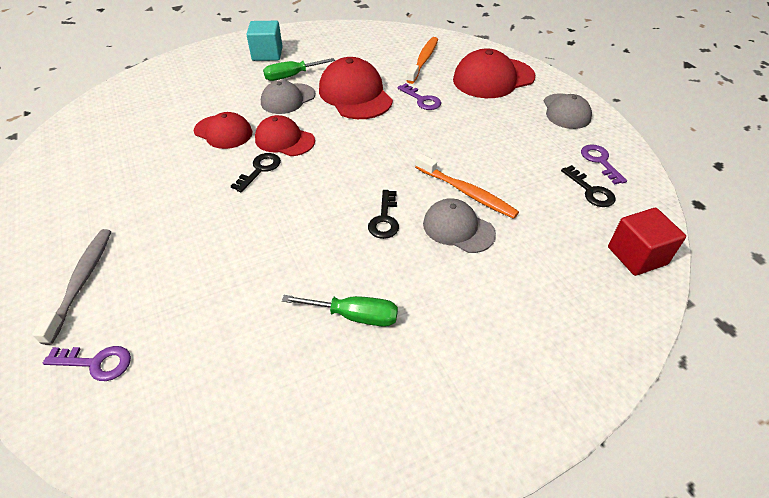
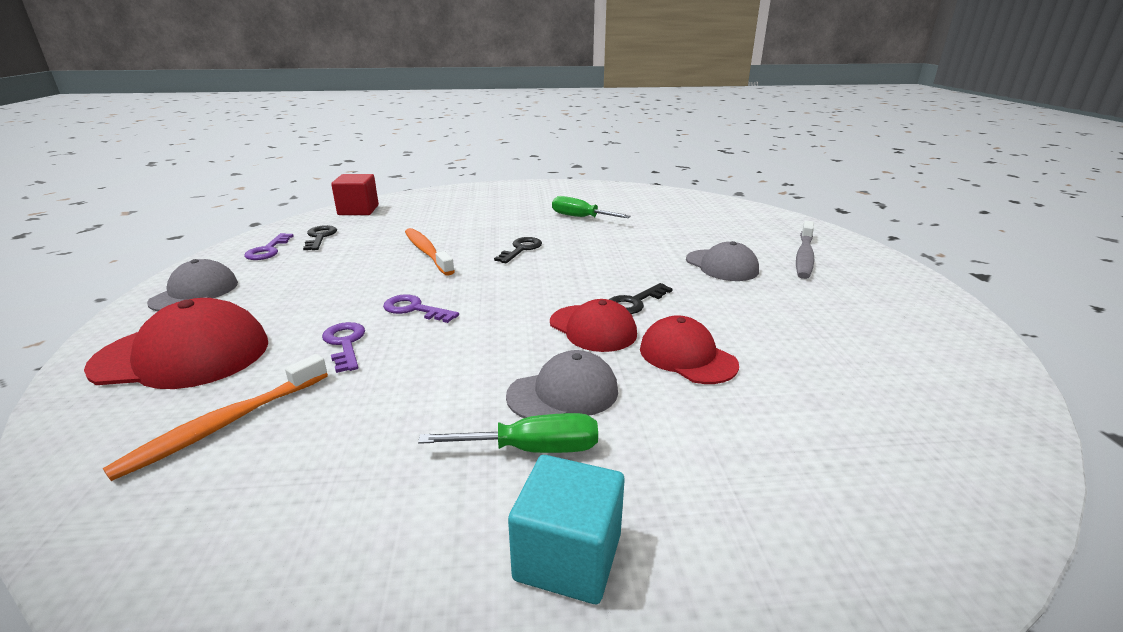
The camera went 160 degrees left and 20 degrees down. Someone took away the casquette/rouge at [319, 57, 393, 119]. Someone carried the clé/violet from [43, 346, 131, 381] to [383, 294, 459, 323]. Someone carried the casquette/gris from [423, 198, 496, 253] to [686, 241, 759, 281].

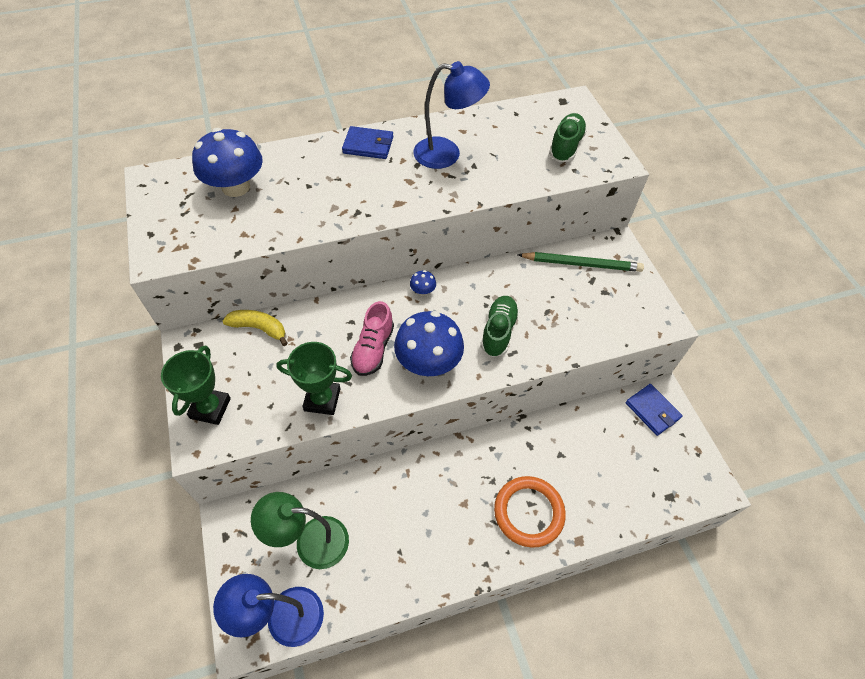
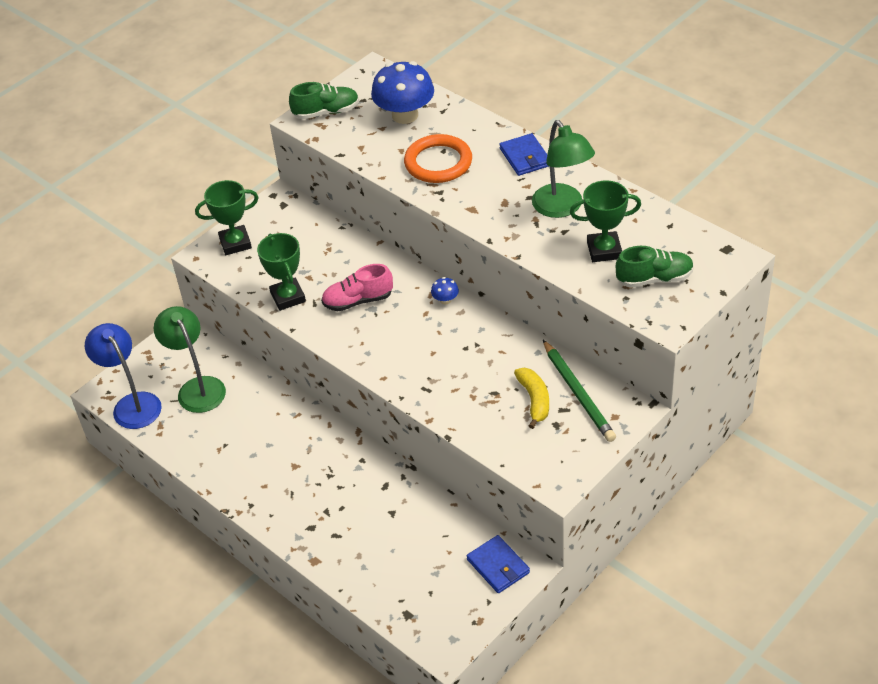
The camera went 65 degrees right and 10 degrees down. Someone took away the champignon/bleu at [394, 311, 464, 376]. Someone put down the trophée/vert at [570, 180, 641, 262]. Someone carried the banane/jaune from [223, 310, 288, 346] to [514, 368, 549, 429]. Someone carried the chaussure/vert from [481, 296, 519, 357] to [289, 82, 359, 119]. Someone carried the anneau/orange from [494, 476, 566, 548] to [404, 134, 472, 183]. Someone repainted the lampe/bleu at [413, 61, 490, 169], which became the lampe/vert at [532, 120, 595, 218]. Someone rotated the portefeuille/bleu at [626, 384, 683, 436] by 60 degrees counterclockwise.

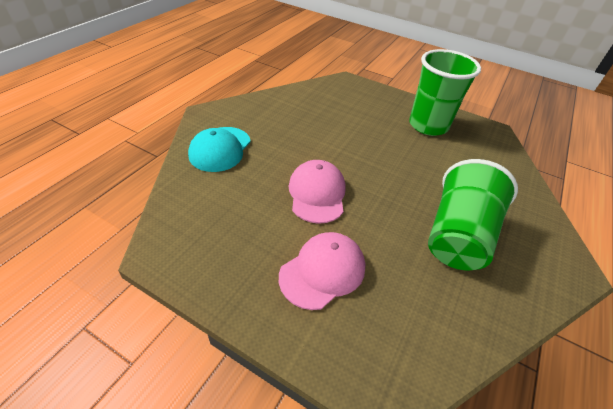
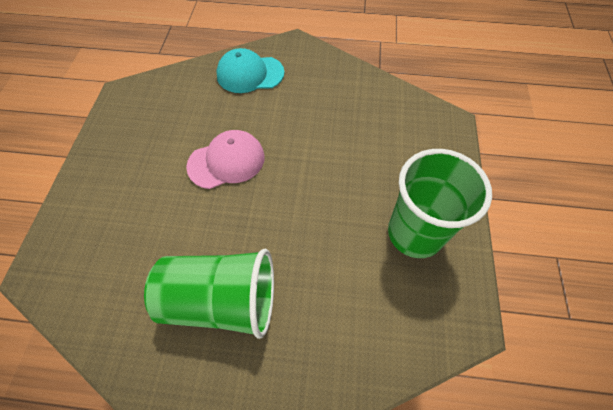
The camera went 70 degrees right and 15 degrees up. Someone took away the casquette/rose at [279, 232, 366, 310].

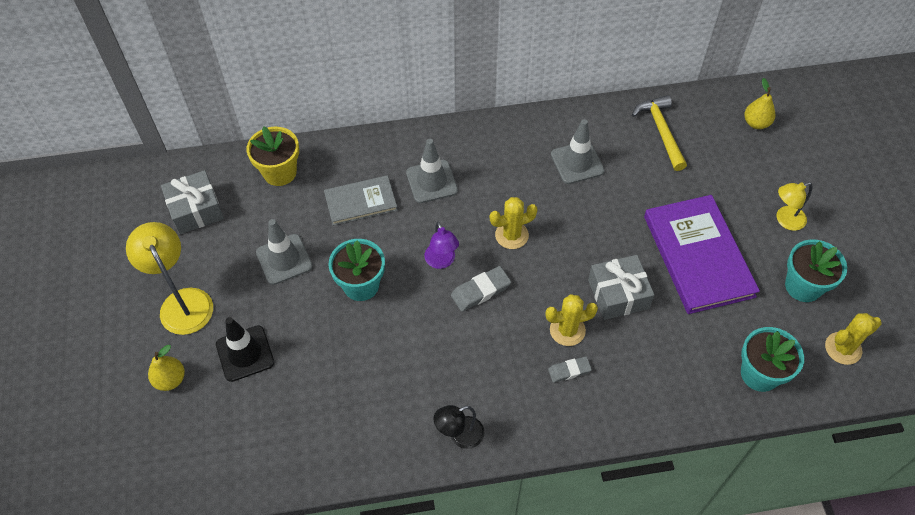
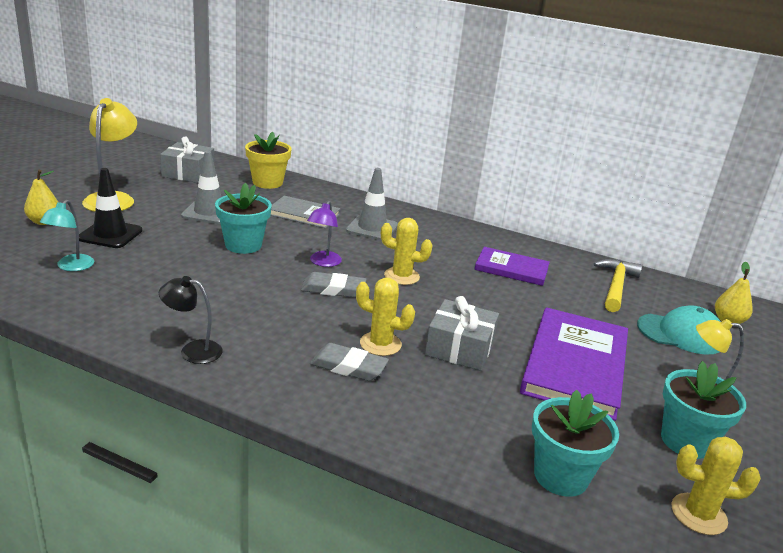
The camera went 30 degrees right and 30 degrees down. Someone put down the lampe/turquoise at [40, 200, 94, 271]. Someone put down the casquette/turquoise at [637, 305, 721, 355]. Someone swapped the cône de chantier/gris at [551, 119, 604, 184] for the livre/violet at [475, 247, 550, 286]. Someone scaled the gomme/gris at [548, 356, 592, 383] by 1.50.

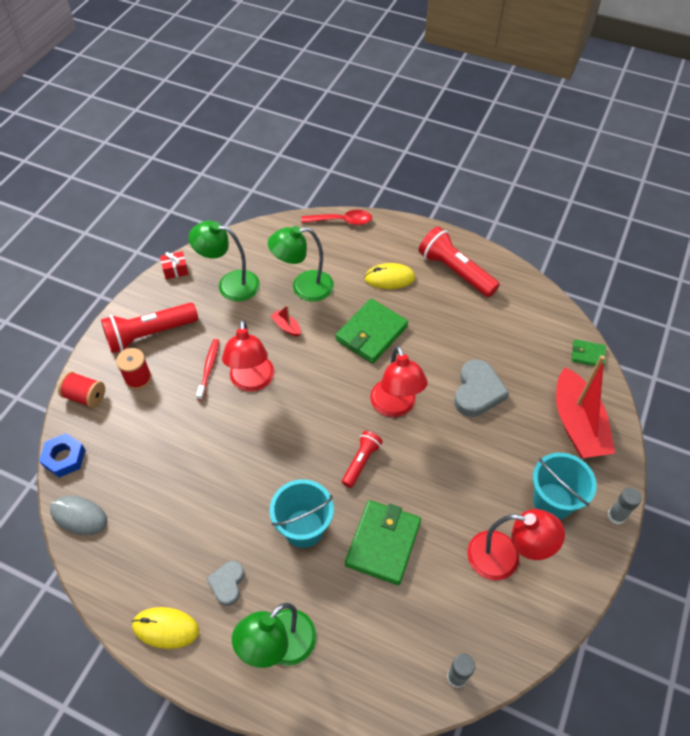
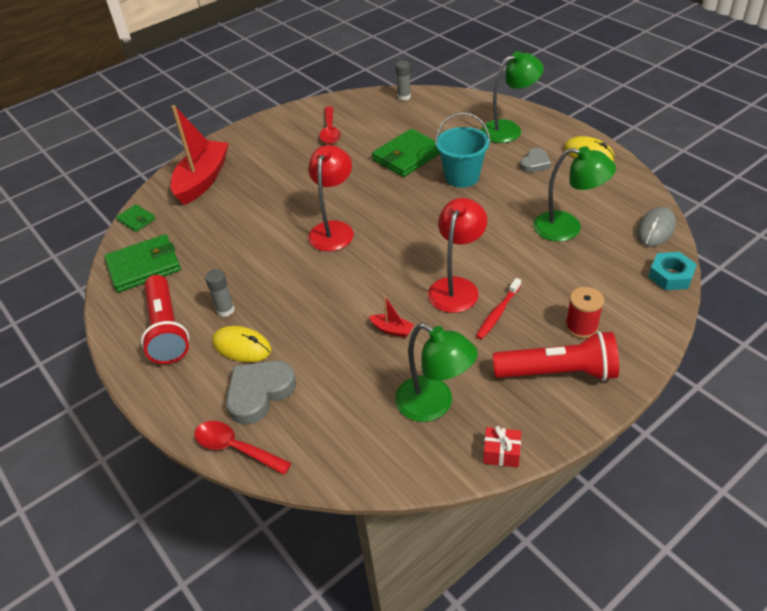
The camera went 150 degrees left and 10 degrees down. Someone took away the bobine/rouge at [58, 371, 105, 408]. Someone took away the lampe de poche/rouge at [342, 431, 383, 488]. Someone took away the seau/turquoise at [533, 453, 597, 520]. Someone carried the lampe/vert from [268, 226, 334, 302] to [533, 146, 616, 241]. Someone carried the portefeuille/vert from [335, 299, 408, 363] to [104, 234, 181, 292]. Someone carried the cœur/gris from [454, 359, 509, 417] to [226, 361, 296, 425]. Someone carried the bâton de colle/gris from [608, 487, 642, 525] to [205, 269, 235, 317]. Someone swapped the lampe/rouge at [467, 509, 565, 580] for the cuillère/rouge at [319, 106, 341, 144]. Someone repainted the écrou/bleu at [39, 433, 85, 478], which became the écrou/turquoise at [648, 252, 697, 290]. Someone rotated the souris/gris at [50, 496, 108, 535] by 75 degrees clockwise. Someone rotated the bateau/rouge at [270, 305, 301, 337] by 45 degrees counterclockwise.

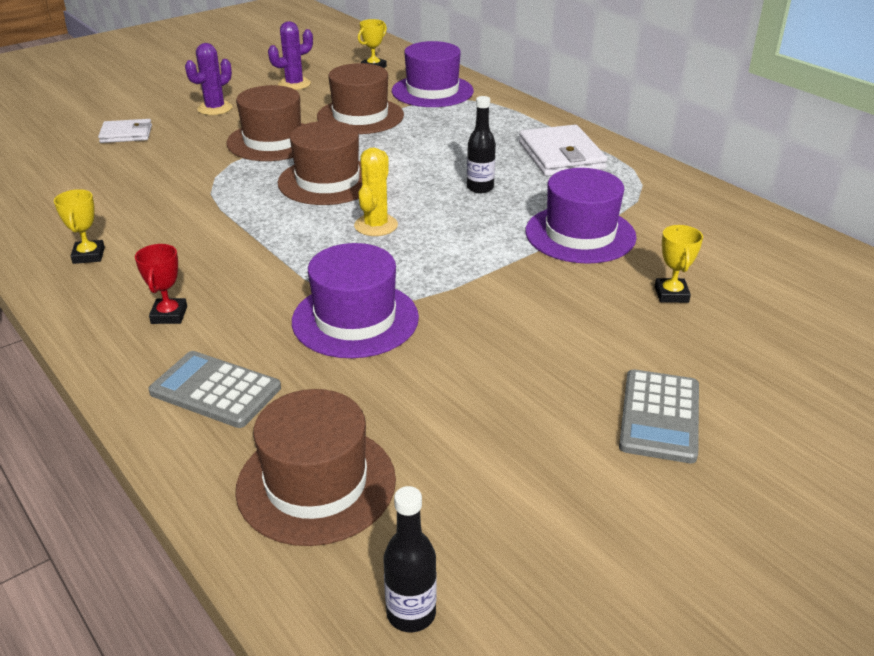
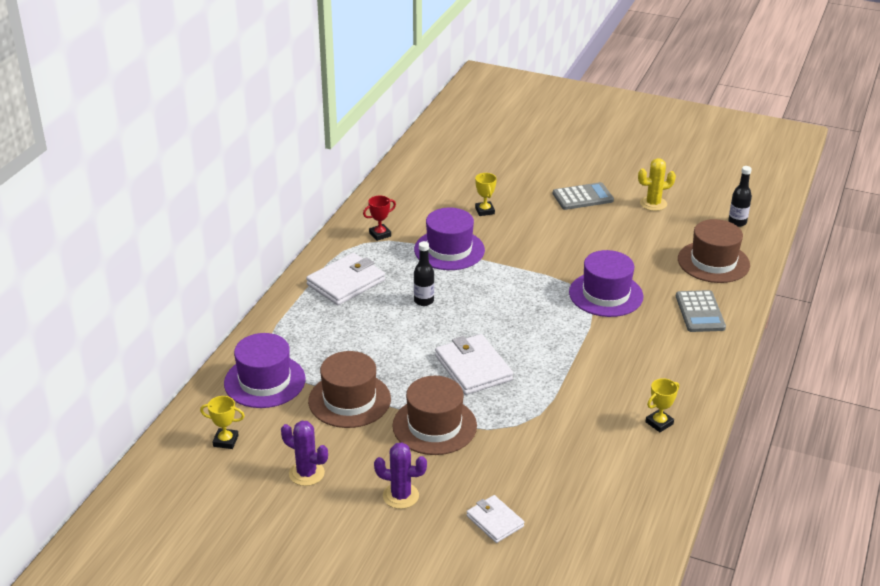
The camera went 120 degrees left and 0 degrees up. Someone carried the trophée/rouge from [135, 244, 187, 324] to [363, 196, 396, 241]. Someone carried the cactus/jaune from [354, 148, 398, 236] to [638, 158, 676, 211]. Someone swapped the chapeau/marron at [278, 121, 362, 205] for the portefeuille/blanc at [435, 334, 513, 395]. Someone rotated the trophée/jaune at [655, 225, 703, 303] by 75 degrees counterclockwise.

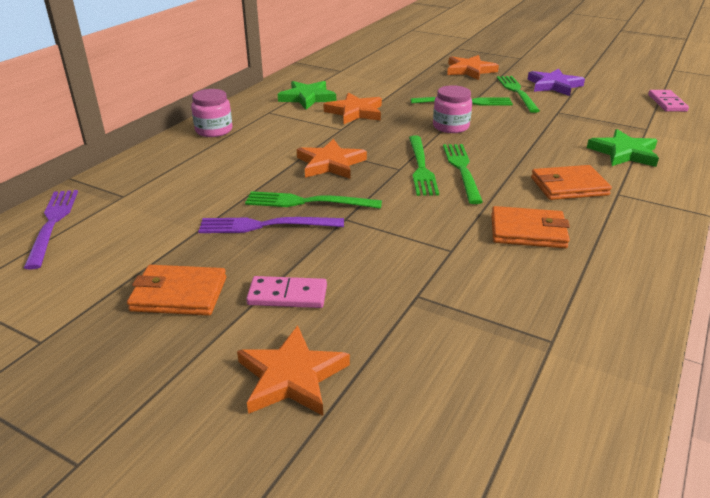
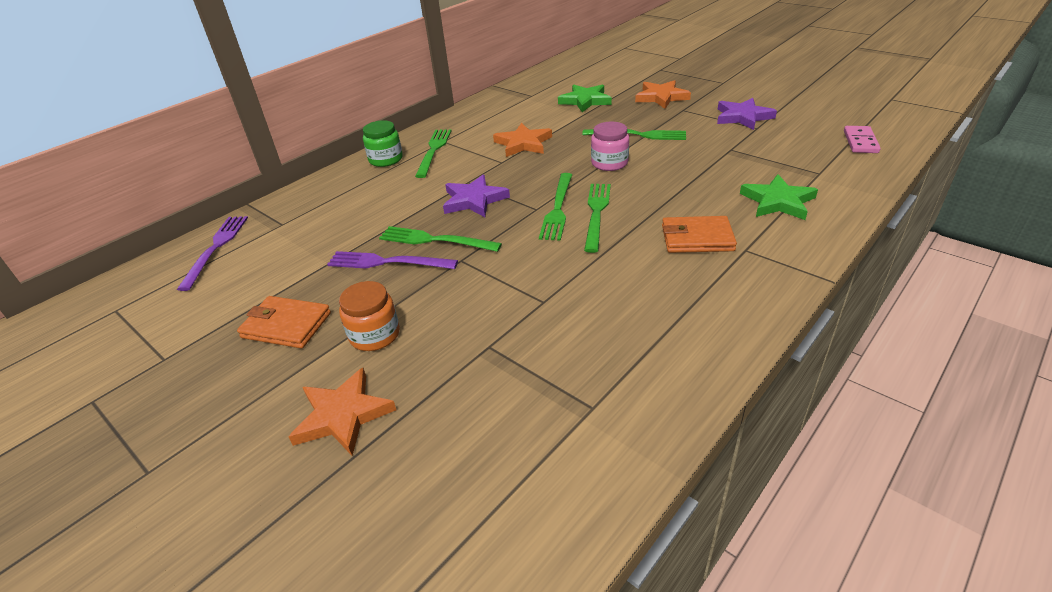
The camera went 15 degrees right and 5 degrees up. Someone took away the portefeuille/orange at [491, 206, 570, 248]. Someone carried the étoile/vert from [278, 81, 336, 110] to [558, 84, 612, 112]. Someone carried the fourchette/vert from [497, 76, 540, 113] to [415, 129, 451, 178]. Someone swapped the domino/rose at [246, 276, 327, 308] for the bocal/orange at [339, 281, 400, 351]. Someone repainted the bocal/rose at [191, 89, 232, 137], which became the bocal/vert at [363, 120, 403, 167]. Someone repainted the étoile/orange at [297, 139, 367, 179], which became the étoile/violet at [443, 175, 510, 217].

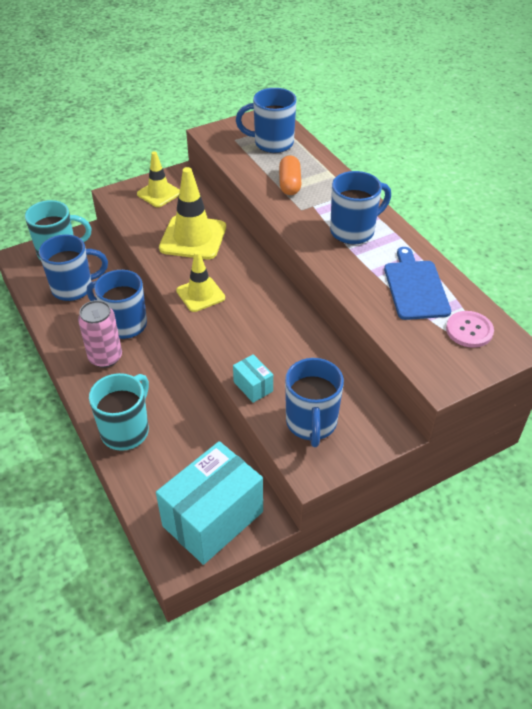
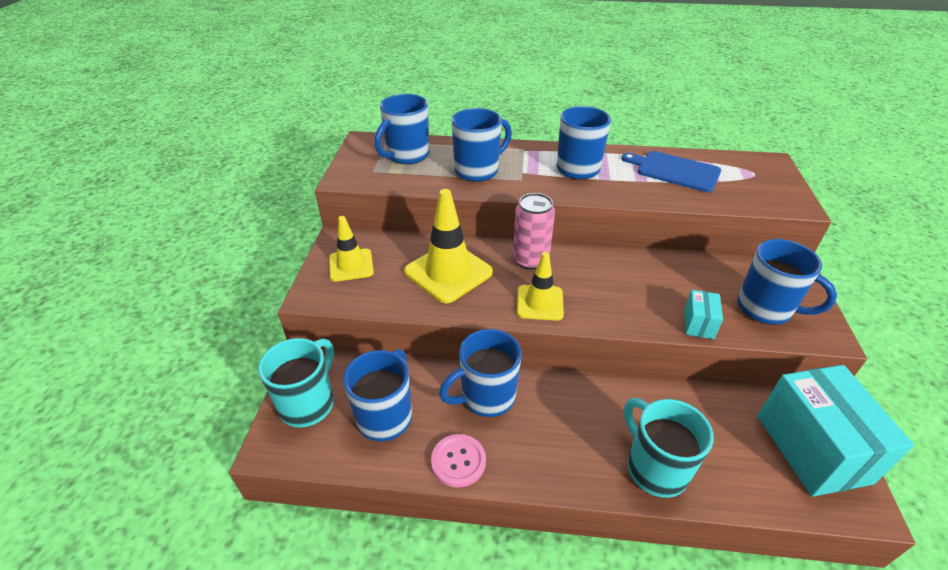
The camera went 55 degrees left and 5 degrees down. Someone carried the canette/rose from [78, 300, 122, 368] to [513, 193, 555, 270]. Someone carried the bouton/rose from [446, 311, 494, 348] to [431, 434, 486, 487]. Someone swapped the gélule/orange at [279, 155, 301, 195] for the tasse/bleu at [451, 108, 512, 182]. Someone rotated the boîte/turquoise at [233, 354, 273, 403] by 75 degrees counterclockwise.

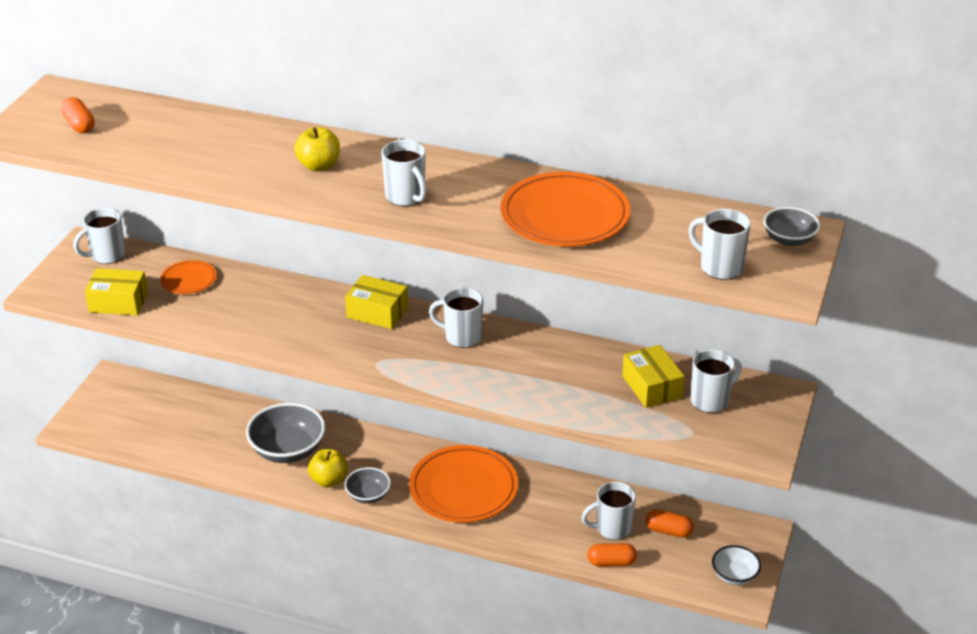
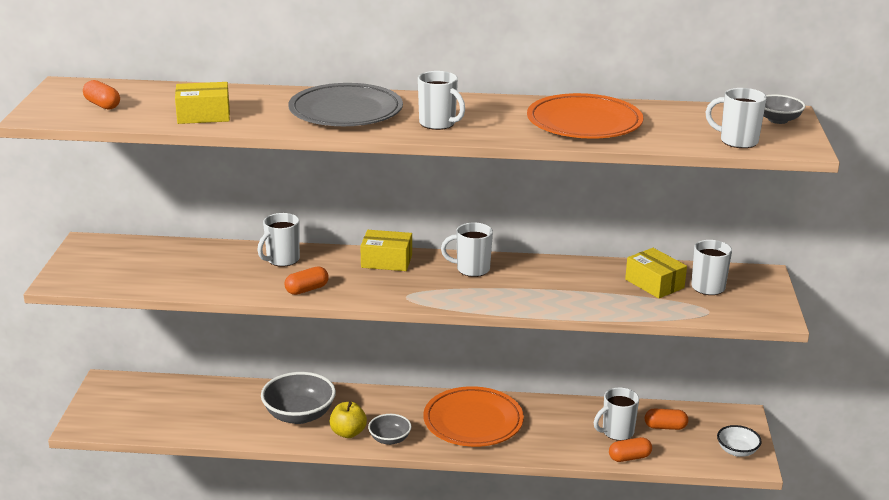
The camera went 15 degrees left and 10 degrees down. Someone took away the assiette/orange at [160, 260, 217, 294]. Someone put down the gélule/orange at [285, 266, 329, 295]. Someone carried the tasse/blanc from [73, 208, 126, 264] to [257, 213, 300, 267]. Someone carried the boîte/jaune from [85, 268, 148, 315] to [175, 82, 230, 124]. Someone swapped the pomme/jaune at [294, 127, 340, 171] for the assiette/gris at [288, 83, 403, 126].

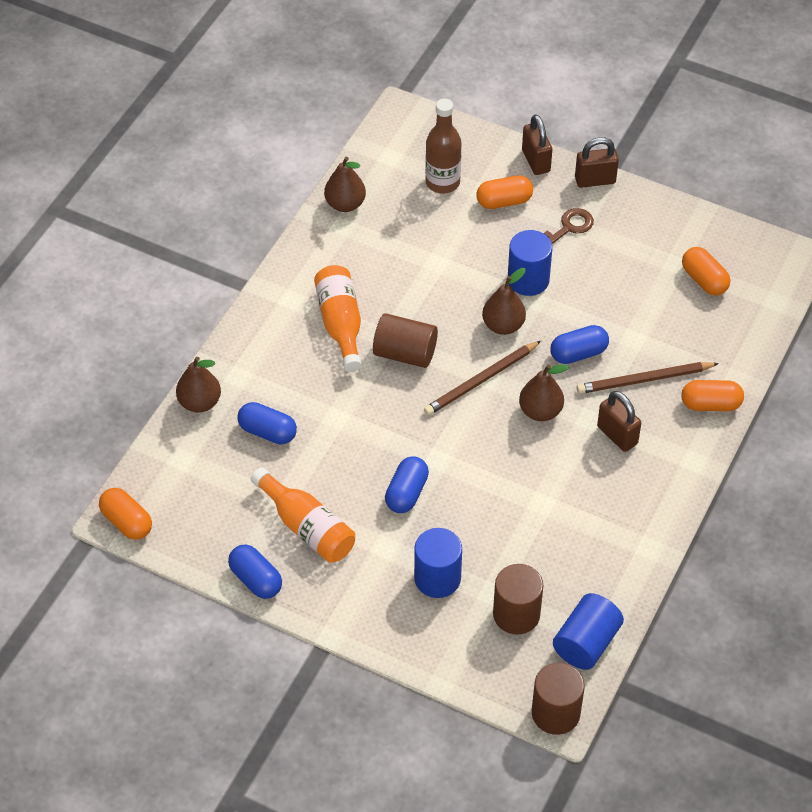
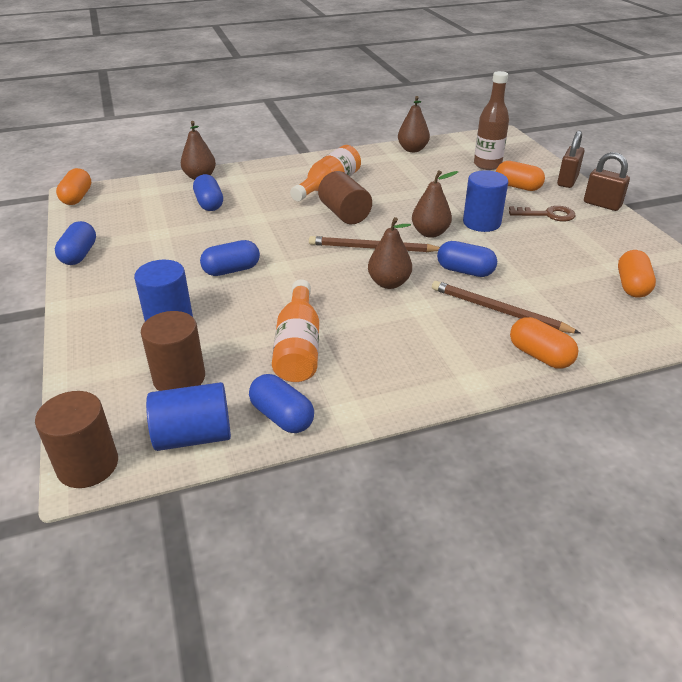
The camera went 45 degrees right and 15 degrees down. Someone took away the cadenas/marron at [597, 391, 641, 452]. Someone put down the gélule/bleu at [249, 374, 314, 433]. Someone carried the bouteille/orange from [251, 467, 355, 563] to [272, 279, 319, 382].

